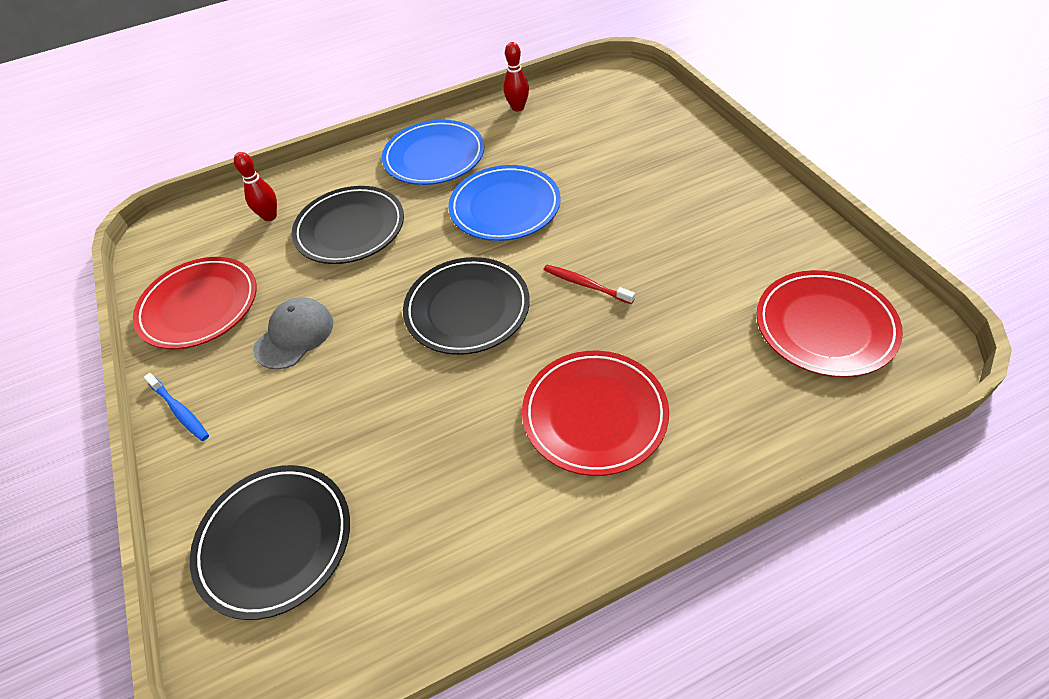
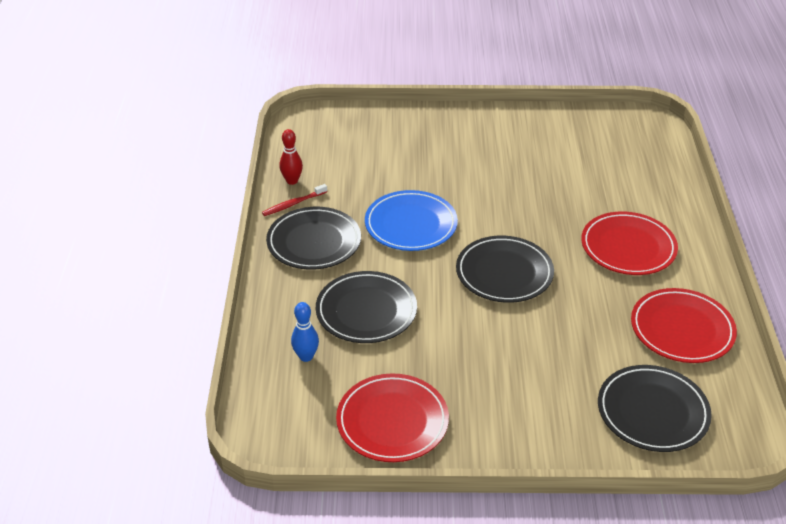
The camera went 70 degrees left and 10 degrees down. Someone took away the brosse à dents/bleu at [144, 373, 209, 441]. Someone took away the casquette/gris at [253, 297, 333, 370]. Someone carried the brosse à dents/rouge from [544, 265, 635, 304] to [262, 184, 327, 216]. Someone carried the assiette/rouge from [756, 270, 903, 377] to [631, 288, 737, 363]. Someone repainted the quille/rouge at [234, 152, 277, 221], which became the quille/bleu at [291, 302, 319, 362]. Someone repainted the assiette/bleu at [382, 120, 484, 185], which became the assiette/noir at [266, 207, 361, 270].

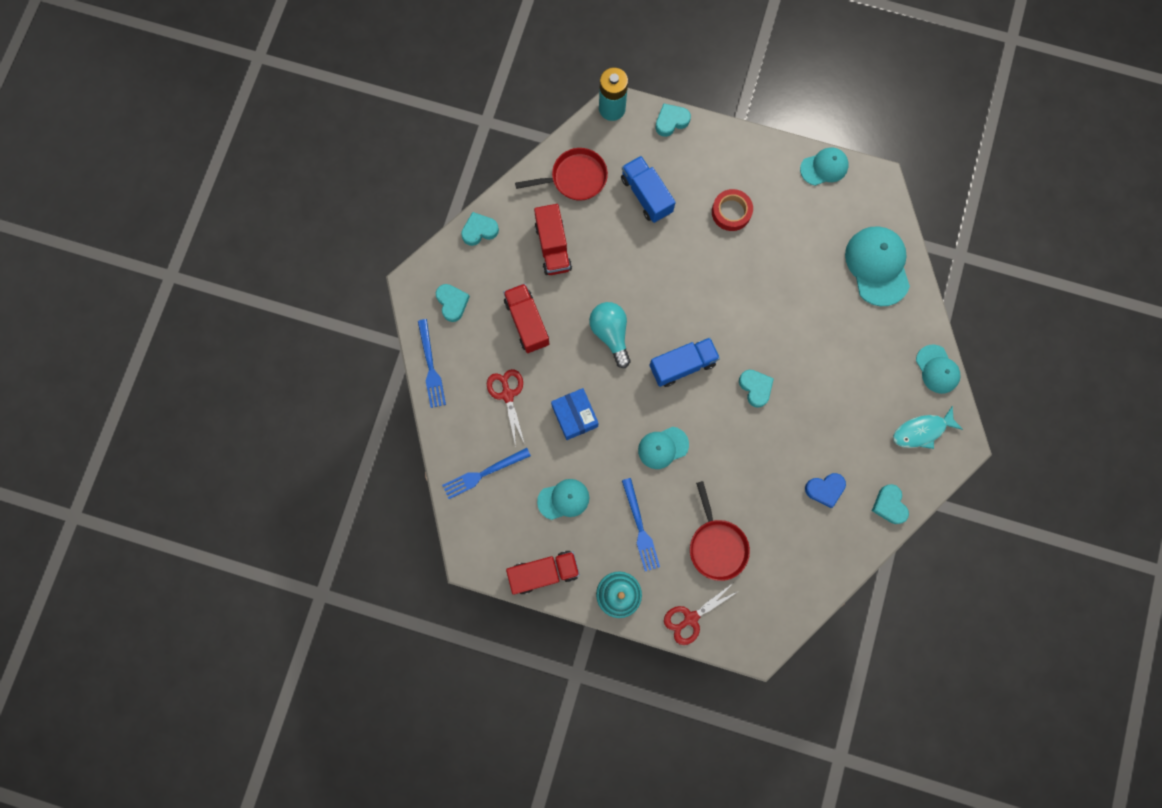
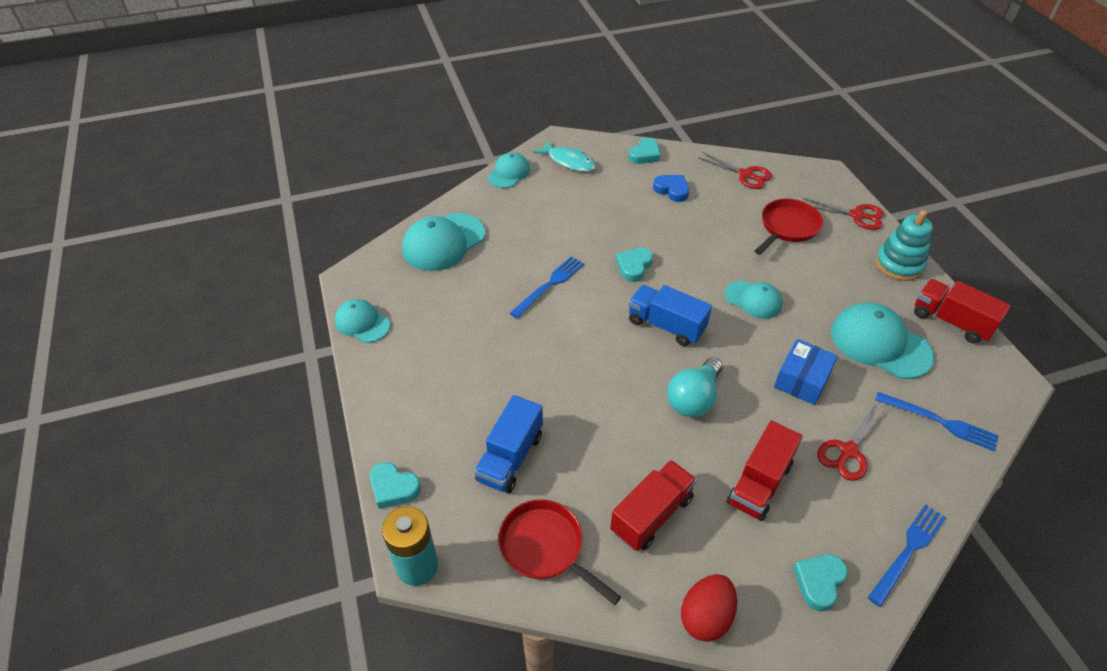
The camera went 125 degrees left and 30 degrees down. Someone took away the ruban adhésif/rouge at [712, 189, 753, 231]. Someone put down the ciseaux/rouge at [698, 152, 772, 189]. Someone carried the fourchette/bleu from [622, 478, 660, 571] to [510, 256, 584, 318]. Someone swapped the cœur/turquoise at [461, 212, 499, 246] for the œuf/rouge at [681, 574, 737, 642]. Someone scaled the casquette/turquoise at [537, 479, 589, 520] by 1.65.

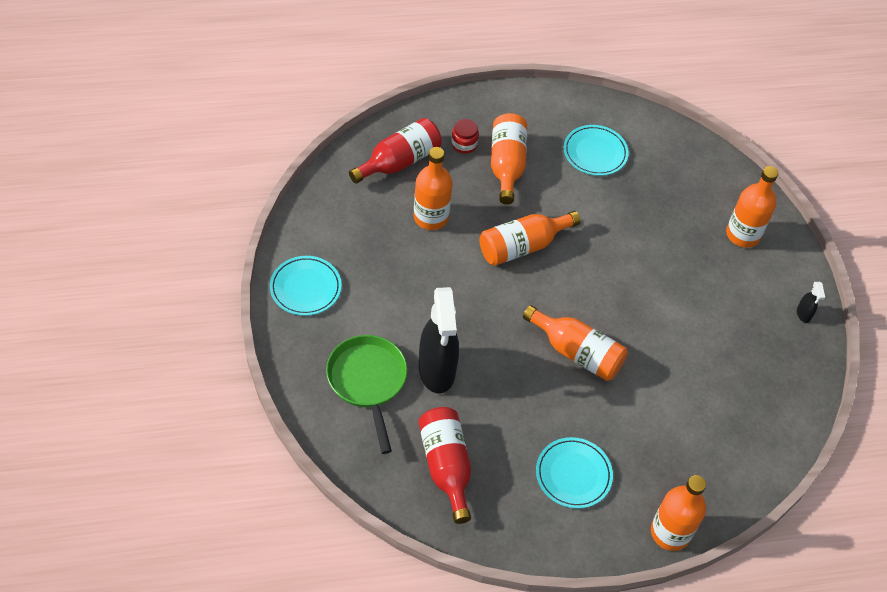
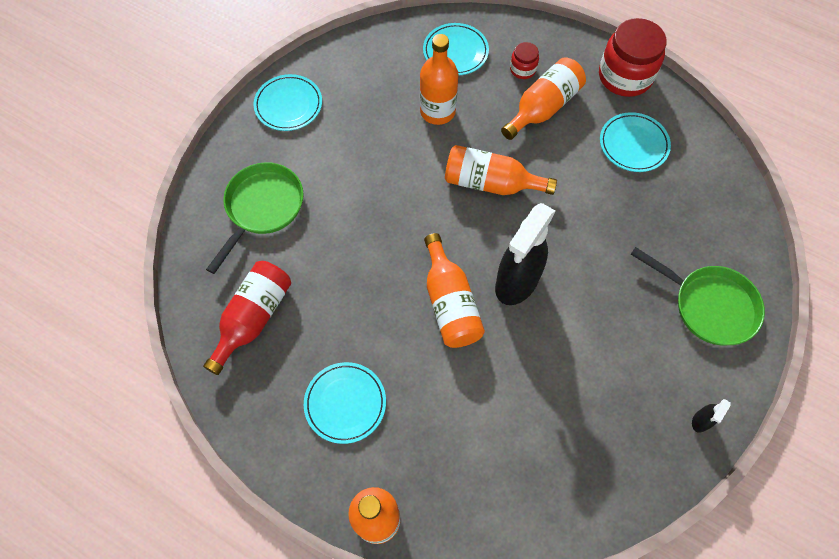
The camera went 45 degrees right and 10 degrees up. Someone put down the bocal/rouge at [599, 18, 667, 97]. Someone carried the vaporisateur/noir from [419, 287, 459, 394] to [495, 203, 555, 305]. Someone swapped the bouteille/rouge at [349, 118, 442, 184] for the assiette/turquoise at [423, 23, 489, 75]. Someone swapped the bouteille/orange at [726, 166, 778, 248] for the poêle/vert at [631, 247, 765, 345].

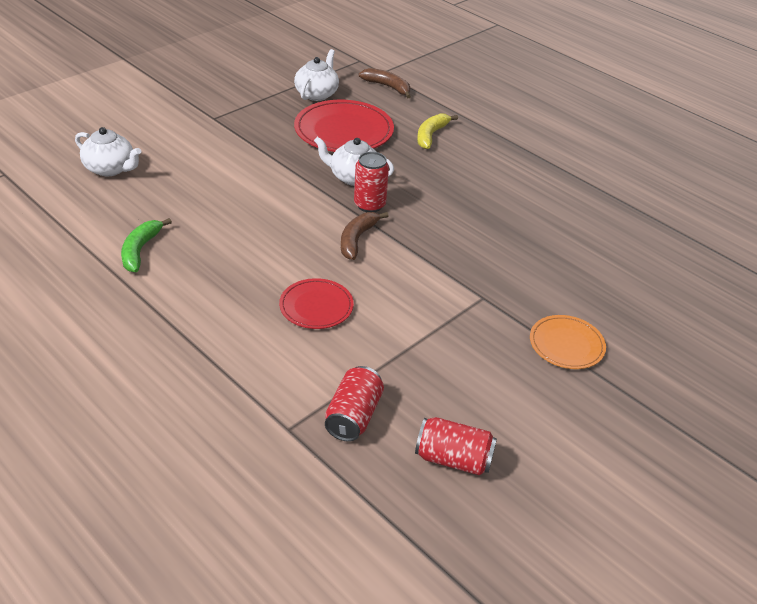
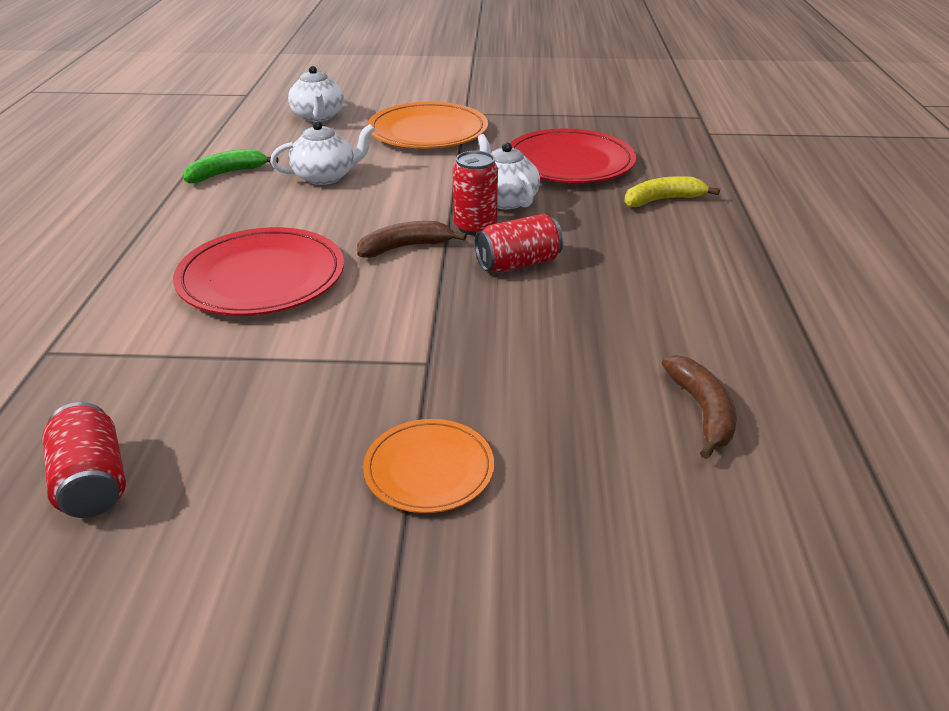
The camera went 50 degrees right and 5 degrees down. Someone put down the assiette/orange at [367, 102, 488, 149]. Someone carried the théière/blanc from [294, 49, 339, 101] to [270, 121, 375, 185]. Someone carried the canette/rouge from [325, 366, 384, 442] to [475, 214, 563, 273]. Someone carried the banane/marron from [359, 68, 411, 98] to [662, 355, 737, 459]. Someone scaled the assiette/rouge at [279, 278, 354, 329] by 1.73.

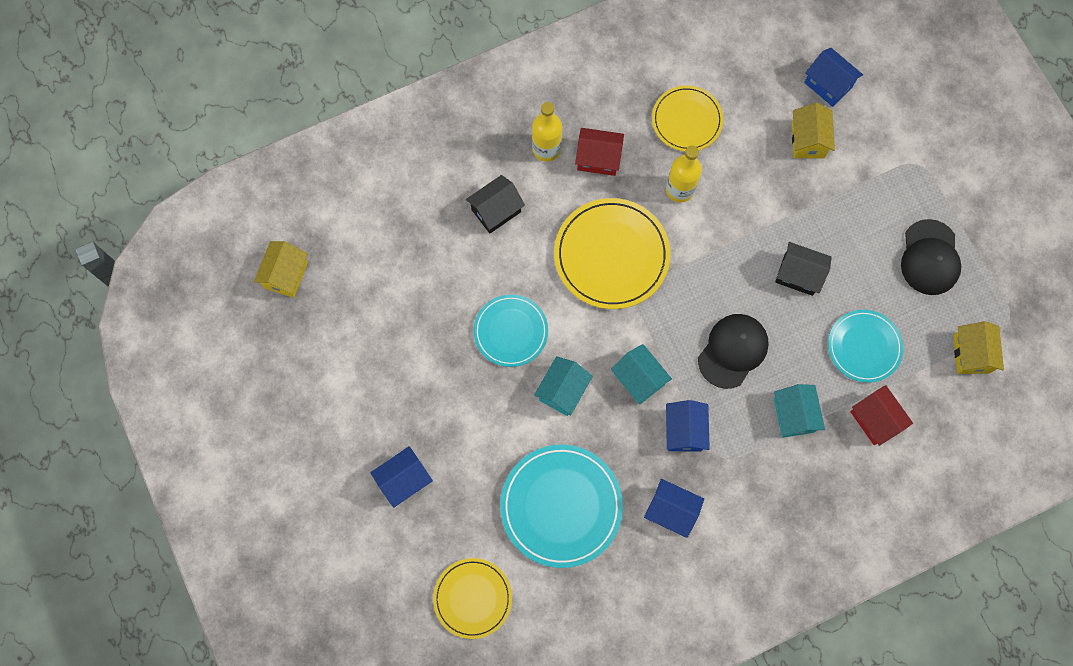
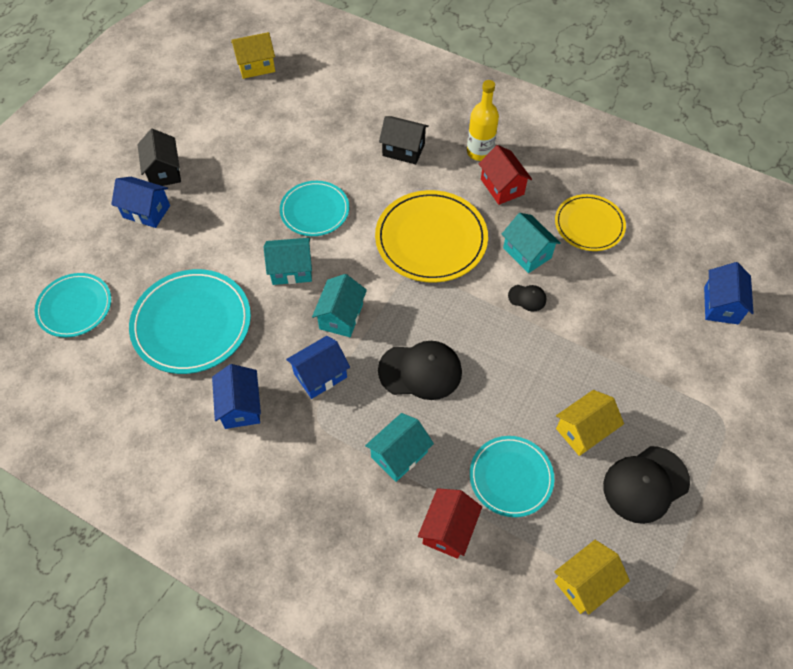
The camera went 55 degrees right and 15 degrees down. Someone put down the casquette/noir at [508, 285, 546, 311]. Someone carried the maison/noir from [775, 242, 832, 296] to [138, 129, 181, 186]. Someone carried the maison/jaune from [792, 103, 835, 158] to [556, 390, 624, 456]. Someone swapped the bouteille/jaune at [666, 146, 702, 203] for the maison/turquoise at [502, 213, 560, 273]. Someone repainted the assiette/jaune at [433, 558, 512, 639], which became the assiette/turquoise at [35, 273, 111, 337].

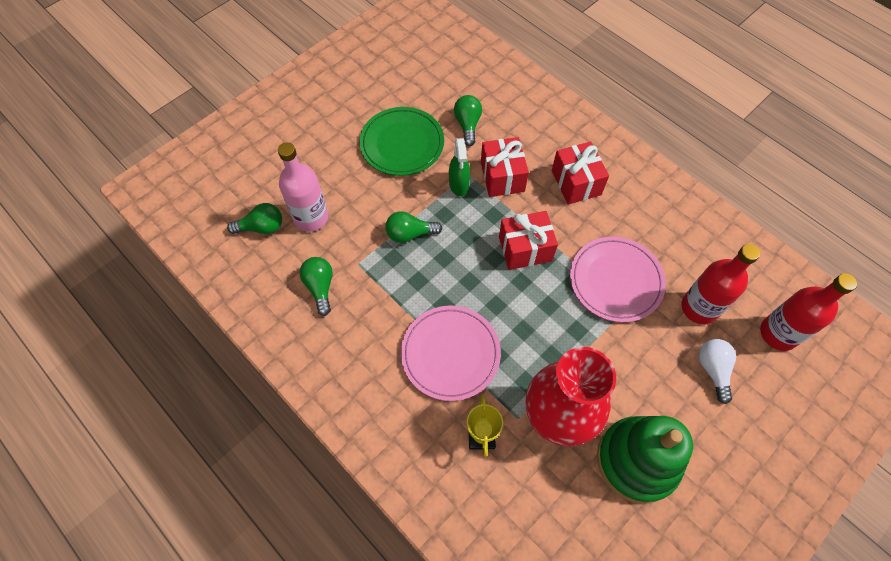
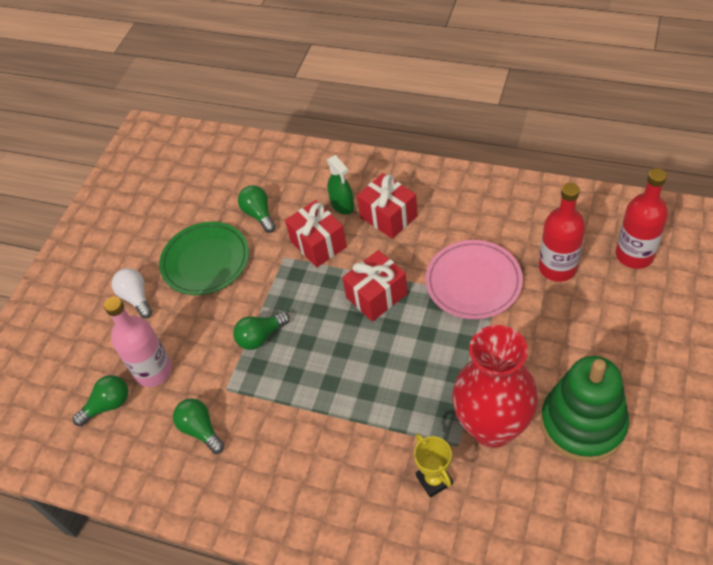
The camera went 20 degrees left and 10 degrees down. Someone took away the assiette/rose at [401, 306, 501, 401]. Someone carried the vaporisateur/vert from [449, 138, 470, 196] to [327, 155, 354, 215]. Someone carried the ampoule/blanc from [698, 339, 736, 404] to [112, 268, 152, 318].

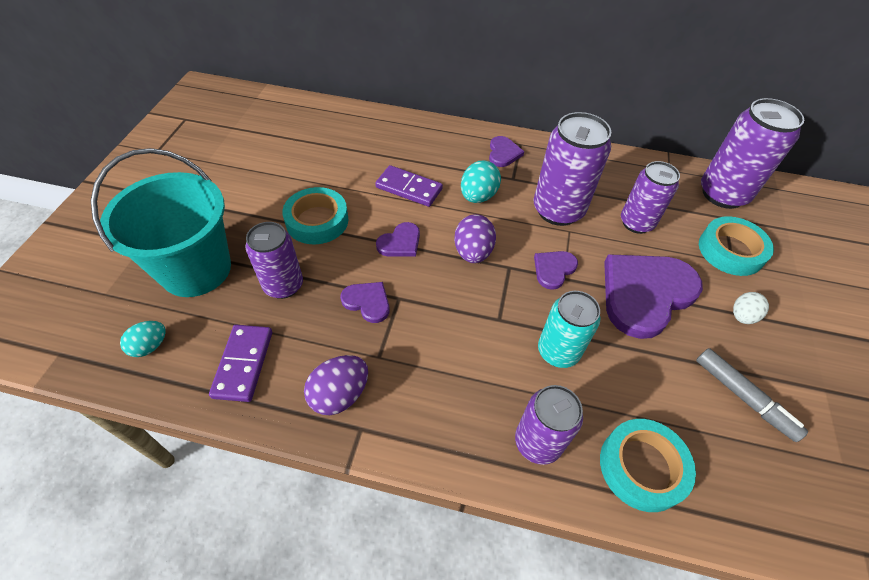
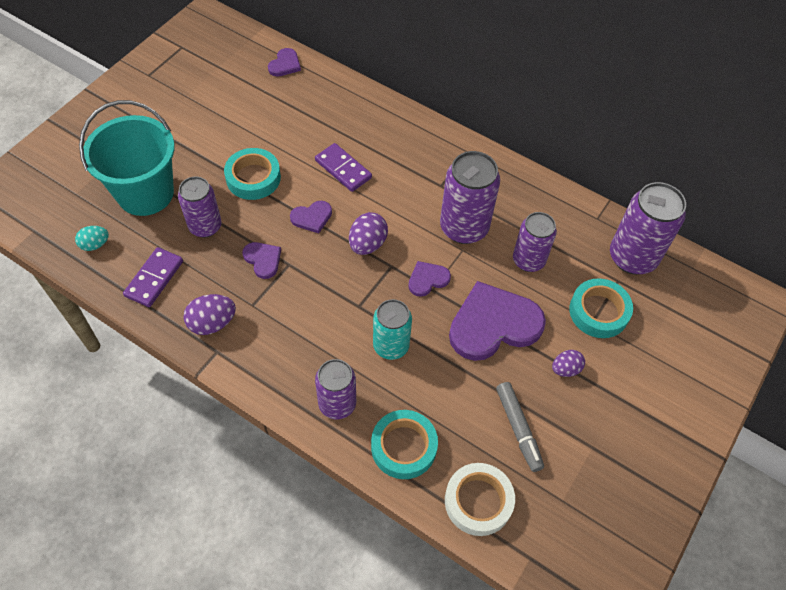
The camera went 20 degrees right and 5 degrees up. Someone took away the œuf/turquoise at [461, 161, 501, 203]. Someone put down the ruban adhésif/blanc at [445, 463, 515, 536]. Someone carried the cœur/violet from [489, 136, 524, 167] to [268, 48, 301, 77]. Someone repainted the œuf/blanc at [733, 292, 769, 324], which became the œuf/violet at [552, 350, 585, 377].

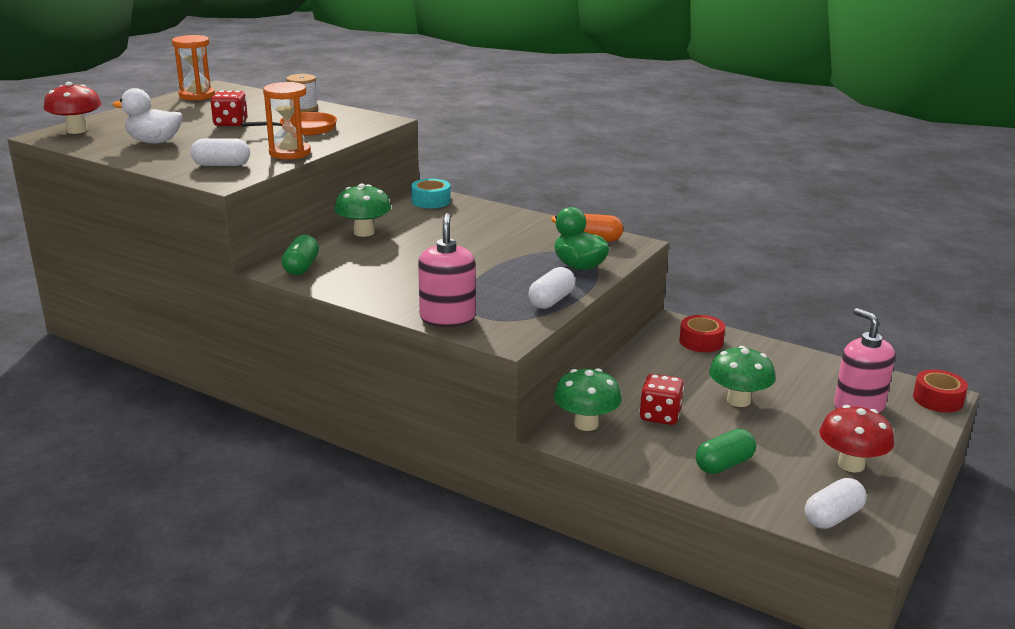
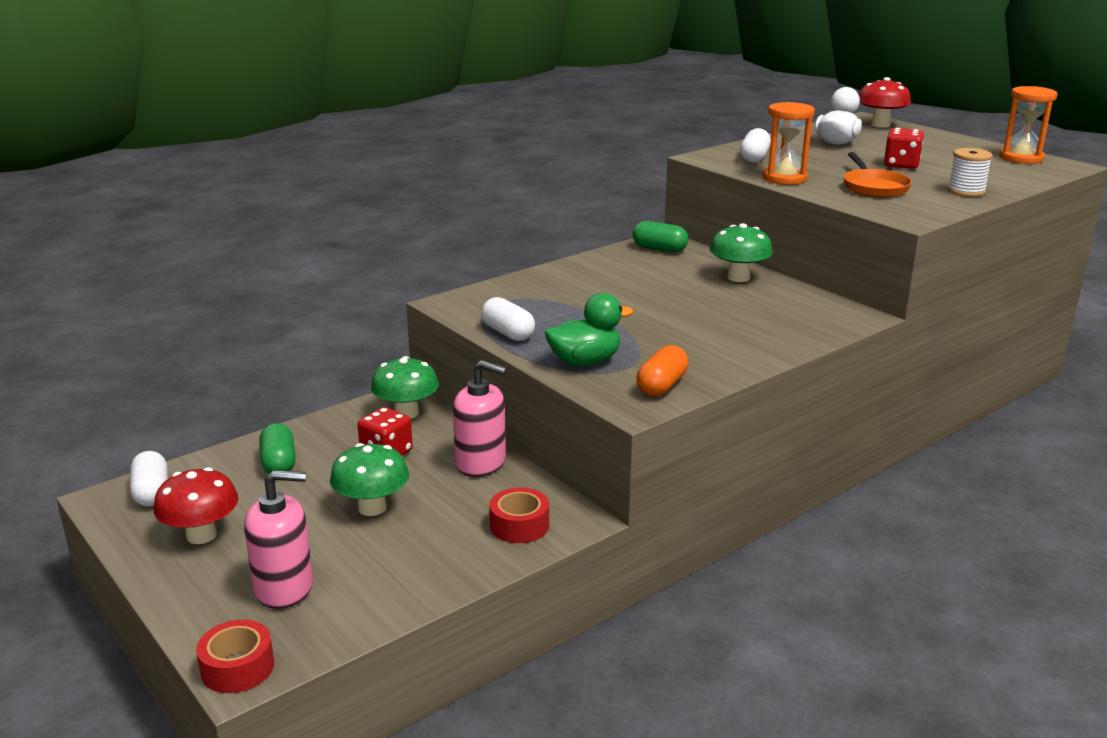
The camera went 110 degrees right and 0 degrees up. Someone took away the ruban adhésif/turquoise at [411, 179, 451, 208]. Someone carried the distributeur de savon/rose from [418, 213, 476, 327] to [453, 360, 507, 477].

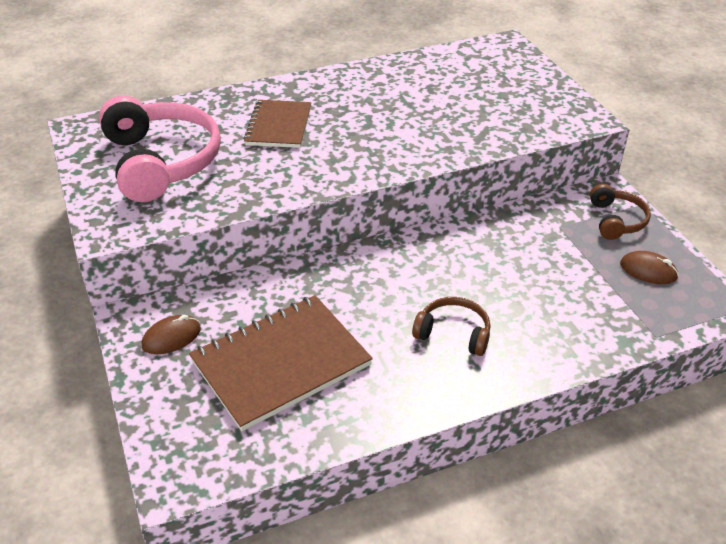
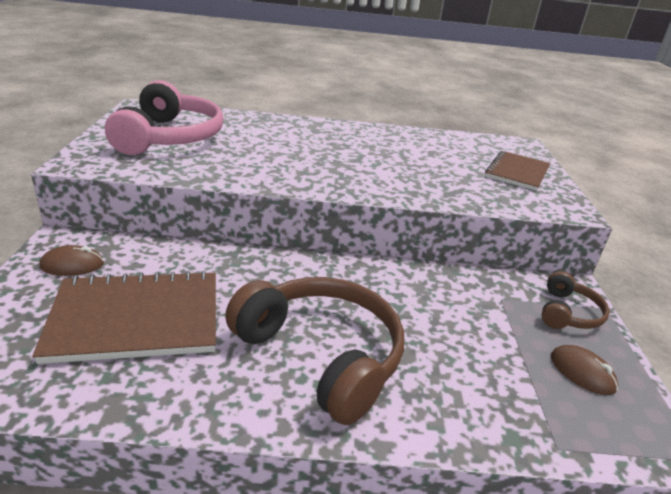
The camera went 20 degrees right and 10 degrees down. Someone carried the carnet/marron from [244, 100, 311, 148] to [485, 151, 550, 191]. Someone scaled the casque audio/marron at [412, 297, 491, 356] by 1.97.

